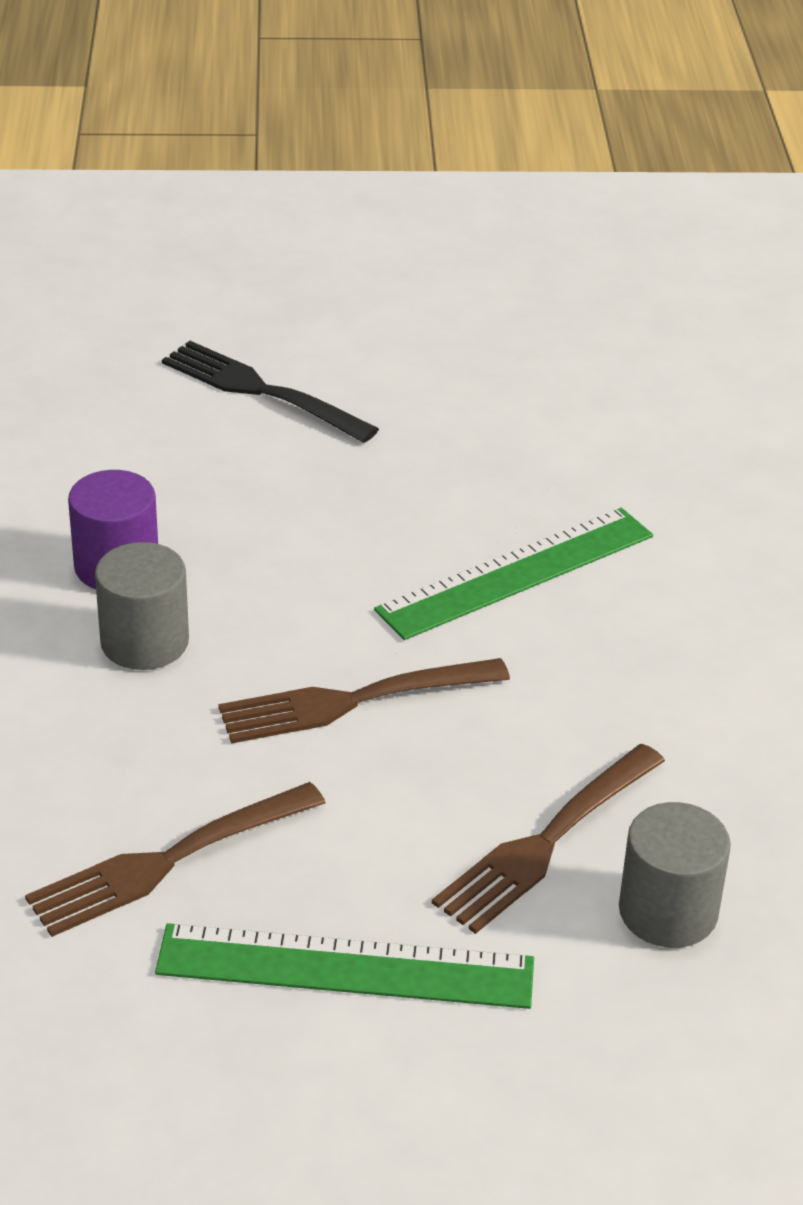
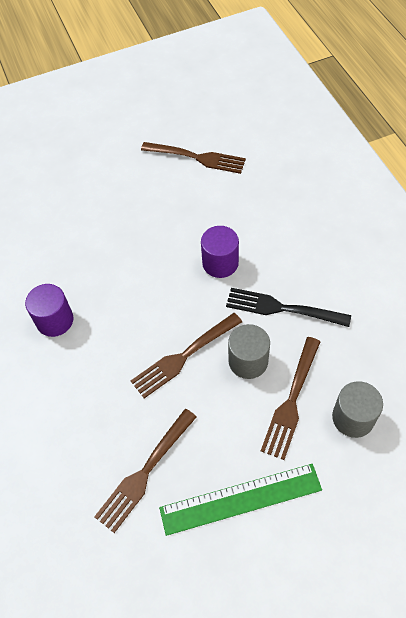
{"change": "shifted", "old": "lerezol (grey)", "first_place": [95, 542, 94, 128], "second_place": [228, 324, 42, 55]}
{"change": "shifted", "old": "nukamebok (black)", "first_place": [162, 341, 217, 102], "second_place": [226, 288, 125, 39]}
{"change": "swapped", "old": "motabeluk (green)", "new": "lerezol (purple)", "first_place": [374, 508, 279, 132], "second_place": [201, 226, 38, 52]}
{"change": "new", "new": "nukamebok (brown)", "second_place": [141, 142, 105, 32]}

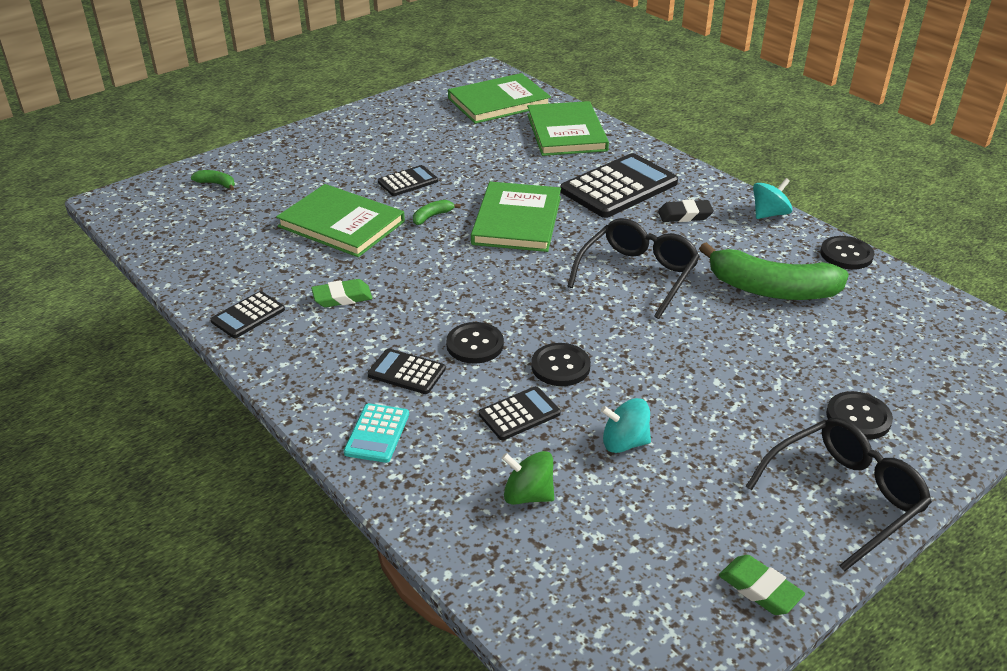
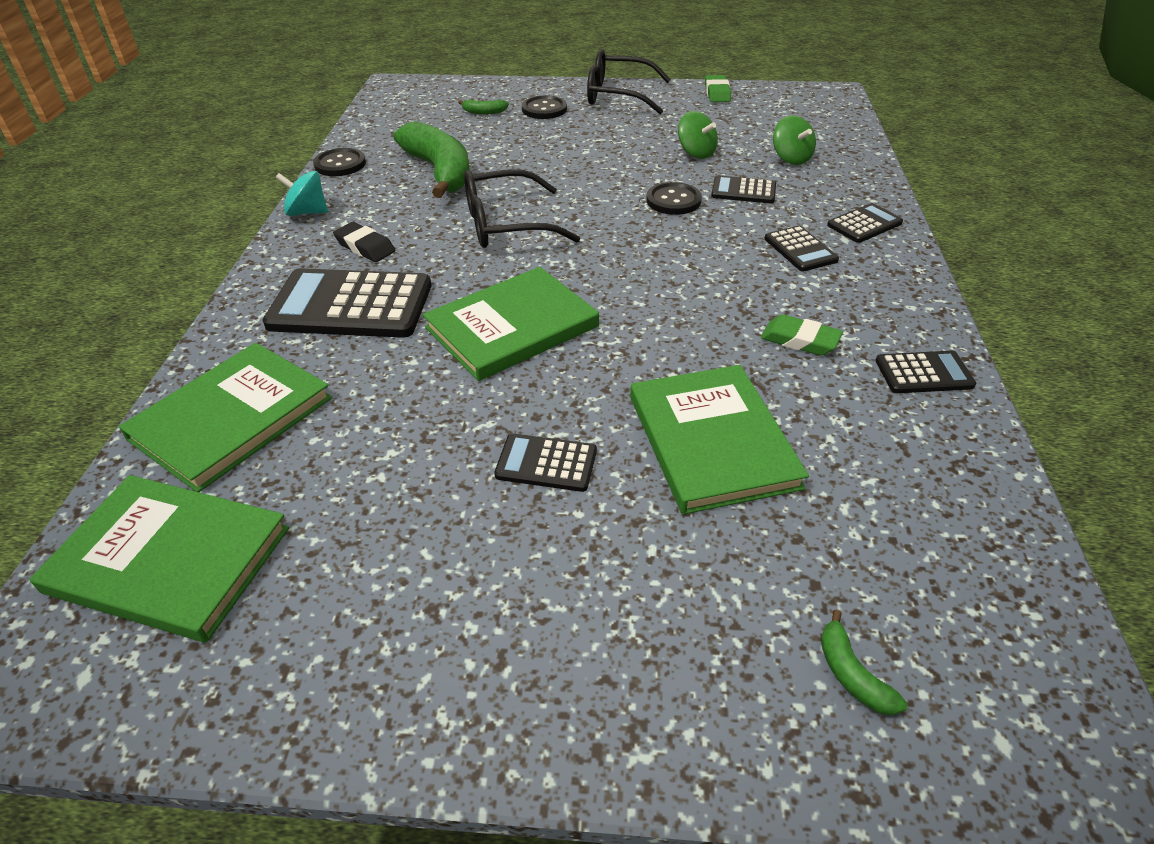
{"change": "repainted", "old": "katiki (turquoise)", "new": "katiki (black)", "first_place": [344, 403, 65, 60], "second_place": [827, 203, 76, 40]}
{"change": "shifted", "old": "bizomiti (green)", "first_place": [413, 200, 48, 25], "second_place": [458, 99, 51, 15]}
{"change": "gone", "old": "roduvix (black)", "first_place": [446, 322, 58, 42]}
{"change": "repainted", "old": "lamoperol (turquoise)", "new": "lamoperol (green)", "first_place": [601, 398, 50, 55], "second_place": [678, 111, 40, 48]}

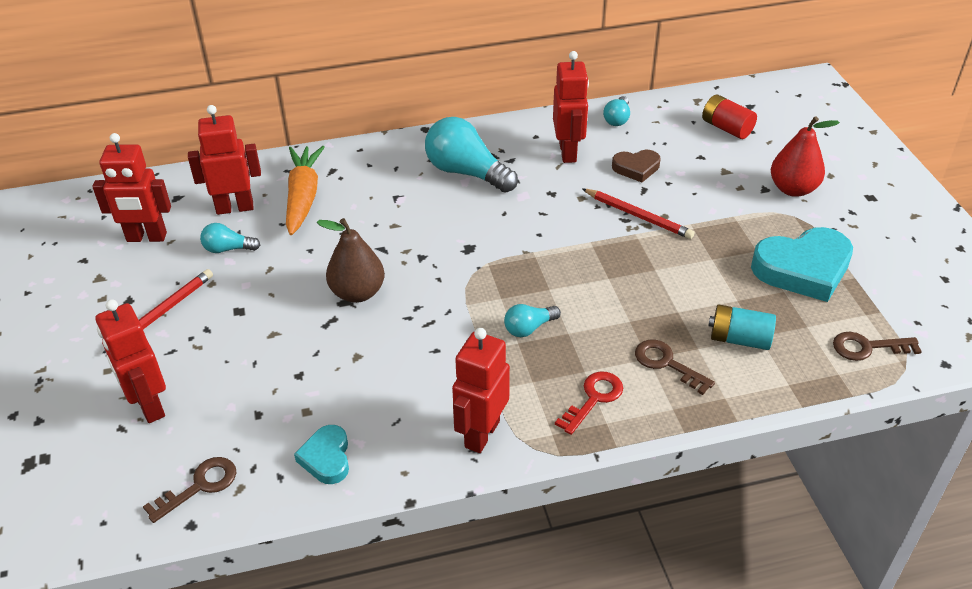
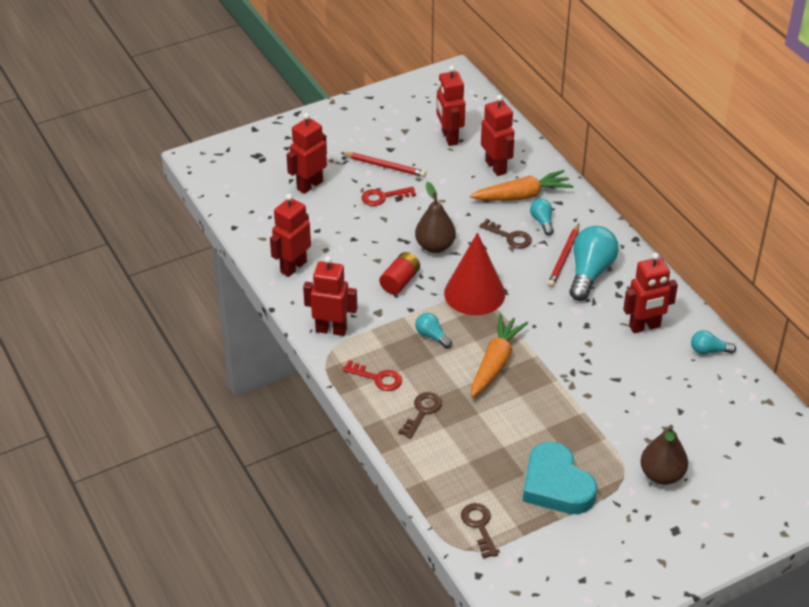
{"change": "shifted", "old": "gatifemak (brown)", "first_place": [143, 457, 93, 66], "second_place": [479, 219, 53, 30]}
{"change": "shifted", "old": "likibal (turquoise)", "first_place": [200, 223, 60, 30], "second_place": [530, 198, 24, 37]}
{"change": "swapped", "old": "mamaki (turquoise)", "new": "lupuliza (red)", "first_place": [294, 425, 55, 59], "second_place": [270, 194, 41, 83]}
{"change": "shifted", "old": "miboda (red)", "first_place": [583, 189, 111, 50], "second_place": [547, 224, 32, 63]}
{"change": "gone", "old": "mamaki (brown)", "first_place": [612, 150, 49, 32]}
{"change": "shifted", "old": "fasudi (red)", "first_place": [702, 94, 55, 45], "second_place": [379, 252, 41, 43]}
{"change": "gone", "old": "fasudi (turquoise)", "first_place": [708, 304, 68, 46]}
{"change": "repainted", "old": "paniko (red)", "new": "paniko (brown)", "first_place": [771, 116, 69, 81], "second_place": [640, 425, 48, 60]}
{"change": "new", "new": "gatifemak (red)", "second_place": [361, 187, 55, 19]}
{"change": "new", "new": "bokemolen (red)", "second_place": [444, 233, 61, 82]}
{"change": "new", "new": "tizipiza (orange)", "second_place": [471, 314, 57, 83]}

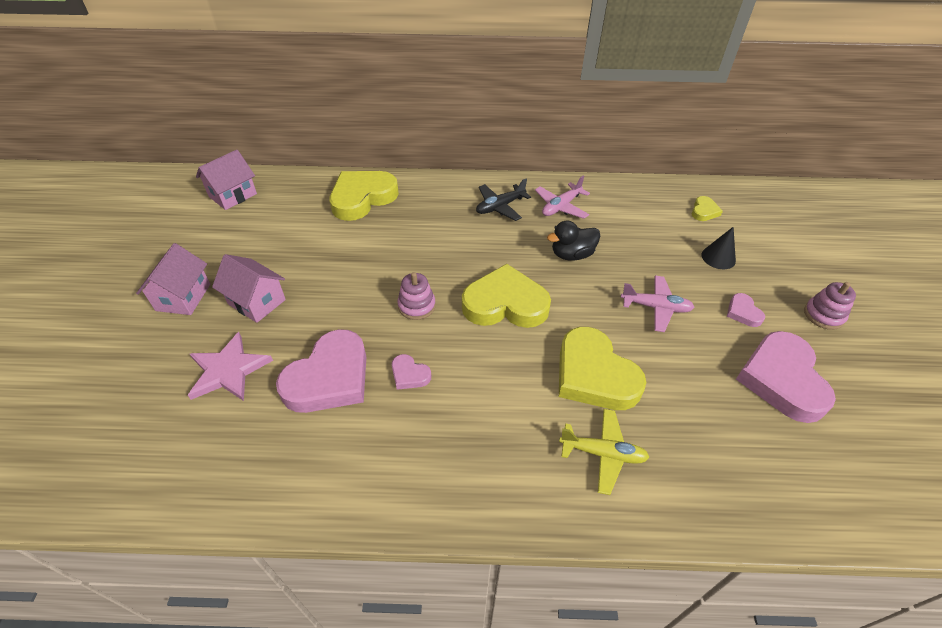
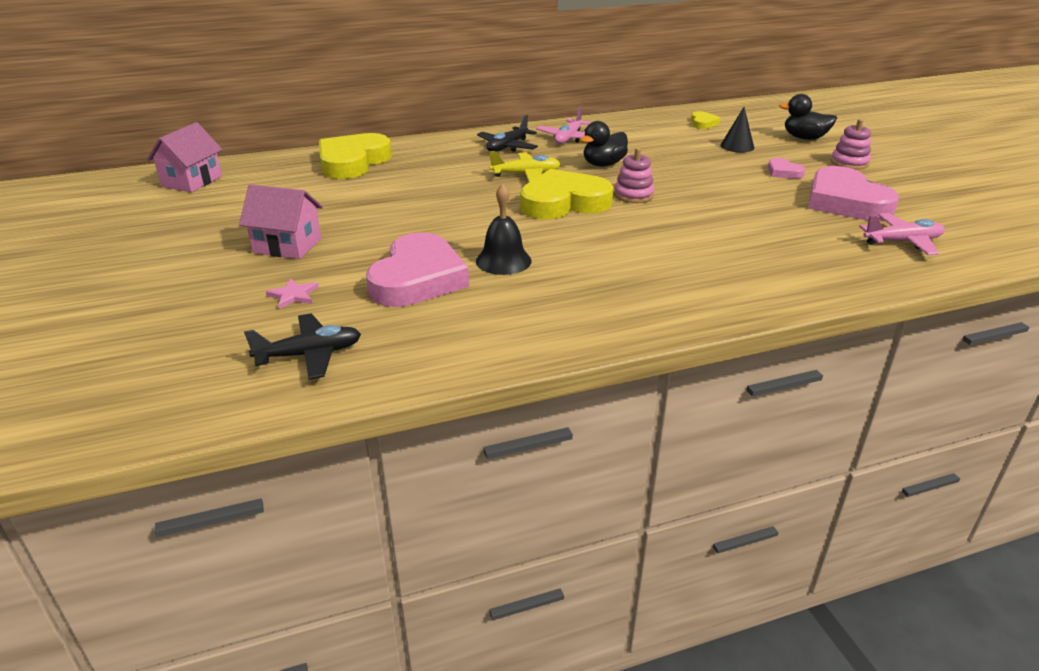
{"change": "gone", "old": "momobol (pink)", "first_place": [136, 243, 74, 72]}
{"change": "scaled", "old": "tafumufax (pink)", "first_place": [188, 332, 85, 69], "second_place": [266, 278, 53, 31], "factor": 0.51}
{"change": "swapped", "old": "mamaki (pink)", "new": "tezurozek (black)", "first_place": [392, 354, 39, 36], "second_place": [476, 184, 56, 91]}
{"change": "shifted", "old": "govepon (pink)", "first_place": [397, 272, 39, 48], "second_place": [614, 148, 41, 55]}
{"change": "gone", "old": "mamaki (yellow)", "first_place": [559, 327, 87, 83]}
{"change": "shifted", "old": "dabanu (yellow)", "first_place": [559, 409, 90, 86], "second_place": [489, 151, 72, 31]}
{"change": "shifted", "old": "dabanu (pink)", "first_place": [621, 275, 73, 57], "second_place": [859, 213, 86, 42]}
{"change": "new", "new": "dabanu (black)", "second_place": [244, 314, 117, 66]}
{"change": "new", "new": "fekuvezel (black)", "second_place": [779, 94, 58, 46]}

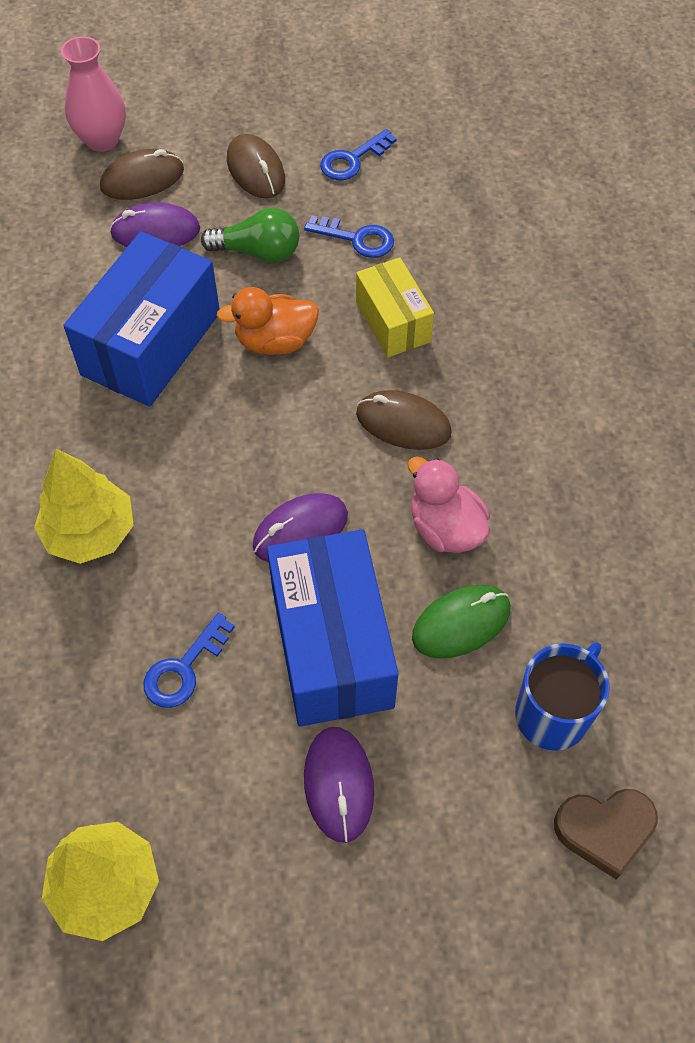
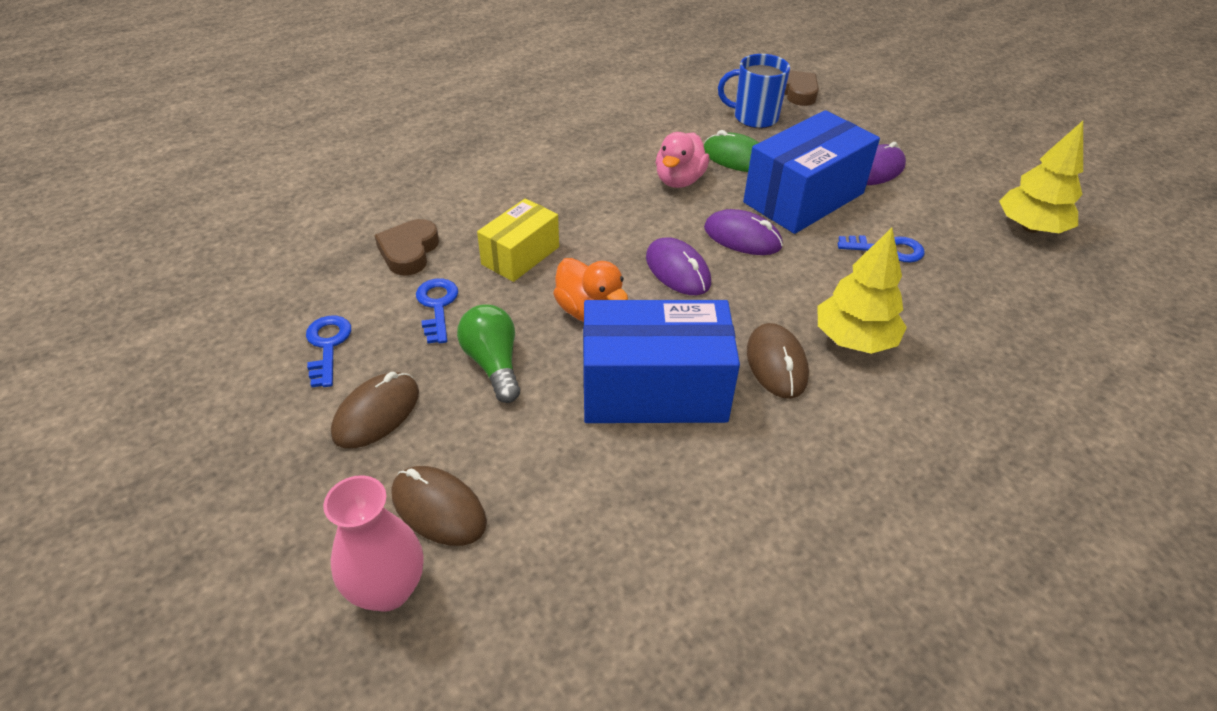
{"change": "shifted", "old": "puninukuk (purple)", "first_place": [110, 202, 90, 45], "second_place": [646, 237, 65, 58]}
{"change": "rotated", "old": "gatifemak (blue)", "first_place": [320, 129, 77, 51], "second_place": [306, 316, 45, 71], "degrees": -120}
{"change": "shifted", "old": "puninukuk (brown)", "first_place": [356, 390, 96, 60], "second_place": [747, 323, 62, 76]}
{"change": "new", "new": "mamaki (brown)", "second_place": [374, 219, 65, 57]}

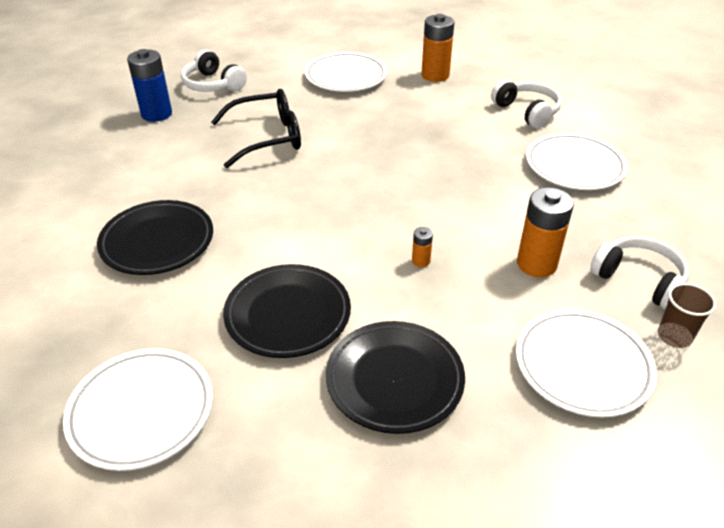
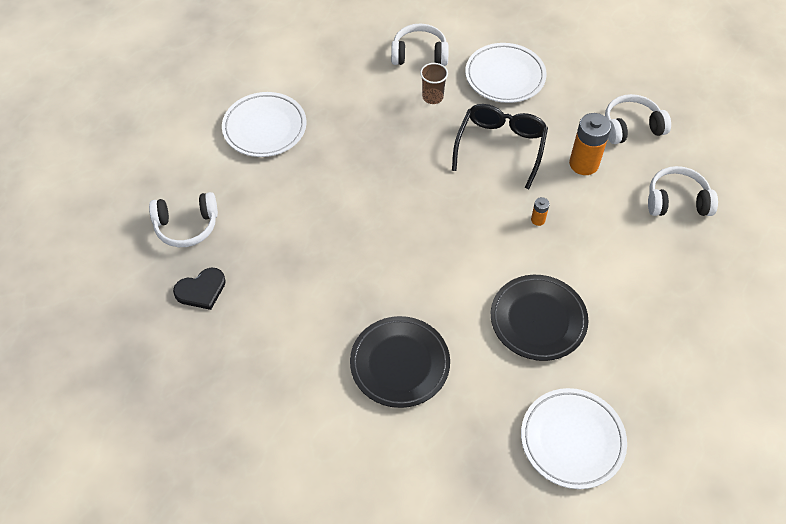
{"change": "swapped", "old": "fasudi (blue)", "new": "mamaki (black)", "first_place": [127, 49, 45, 73], "second_place": [173, 268, 53, 42]}
{"change": "shifted", "old": "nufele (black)", "first_place": [211, 89, 90, 79], "second_place": [452, 104, 96, 85]}
{"change": "gone", "old": "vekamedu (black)", "first_place": [326, 321, 139, 113]}
{"change": "gone", "old": "fasudi (orange)", "first_place": [421, 14, 33, 68]}
{"change": "swapped", "old": "vekamedu (white)", "new": "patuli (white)", "first_place": [516, 309, 141, 109], "second_place": [648, 166, 70, 50]}
{"change": "shifted", "old": "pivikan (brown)", "first_place": [658, 283, 58, 65], "second_place": [420, 63, 28, 41]}

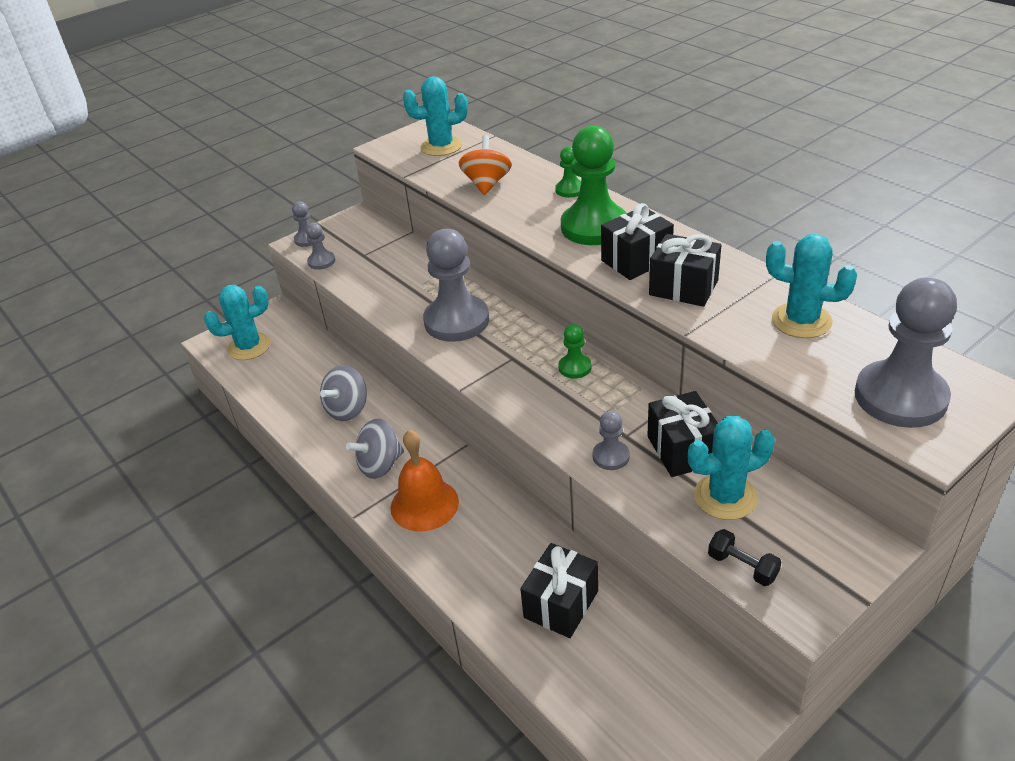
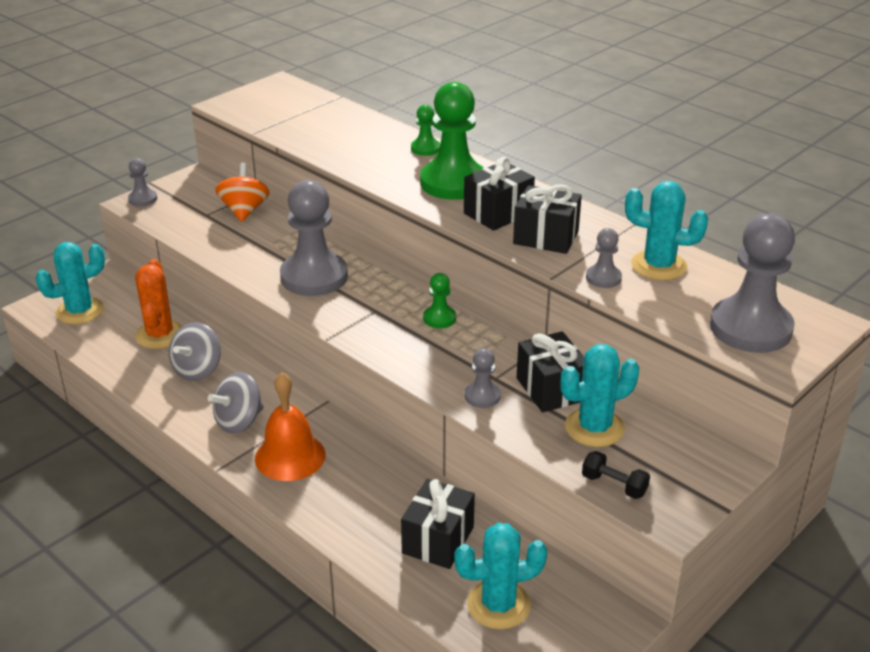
{"change": "shifted", "old": "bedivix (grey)", "first_place": [306, 223, 29, 47], "second_place": [586, 228, 36, 60]}
{"change": "shifted", "old": "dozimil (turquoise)", "first_place": [403, 76, 65, 80], "second_place": [454, 523, 93, 106]}
{"change": "shifted", "old": "lamoperol (orange)", "first_place": [459, 135, 53, 60], "second_place": [215, 163, 54, 59]}
{"change": "new", "new": "dozimil (orange)", "second_place": [135, 259, 48, 90]}

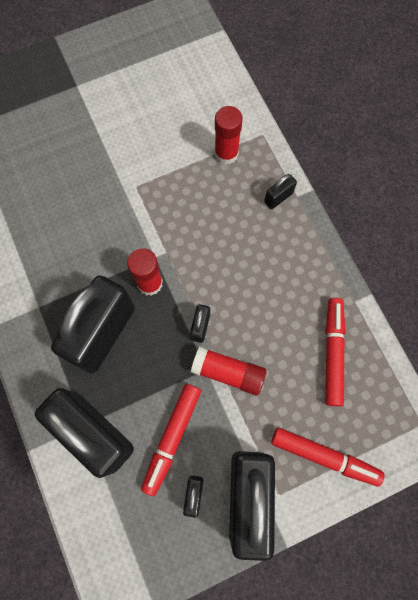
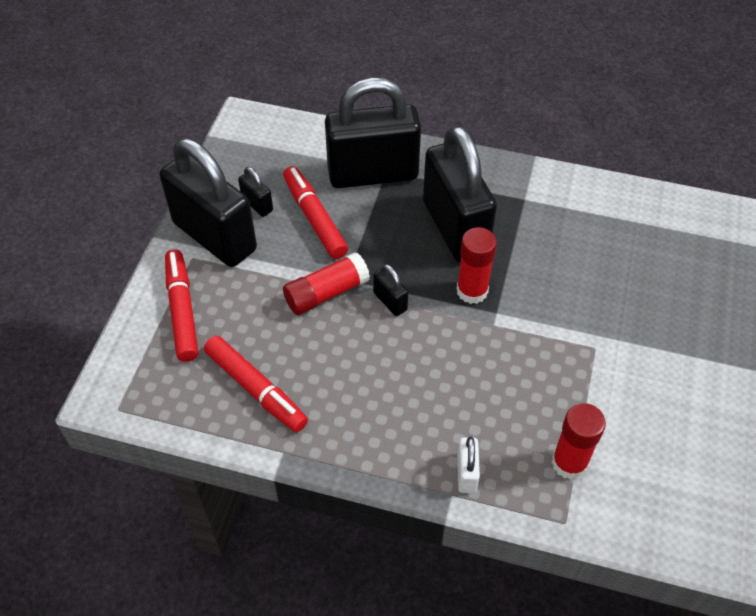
{"change": "repainted", "old": "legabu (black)", "new": "legabu (white)", "first_place": [264, 174, 33, 35], "second_place": [457, 437, 23, 56]}
{"change": "rotated", "old": "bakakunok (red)", "first_place": [271, 428, 113, 59], "second_place": [165, 249, 34, 113], "degrees": 105}

